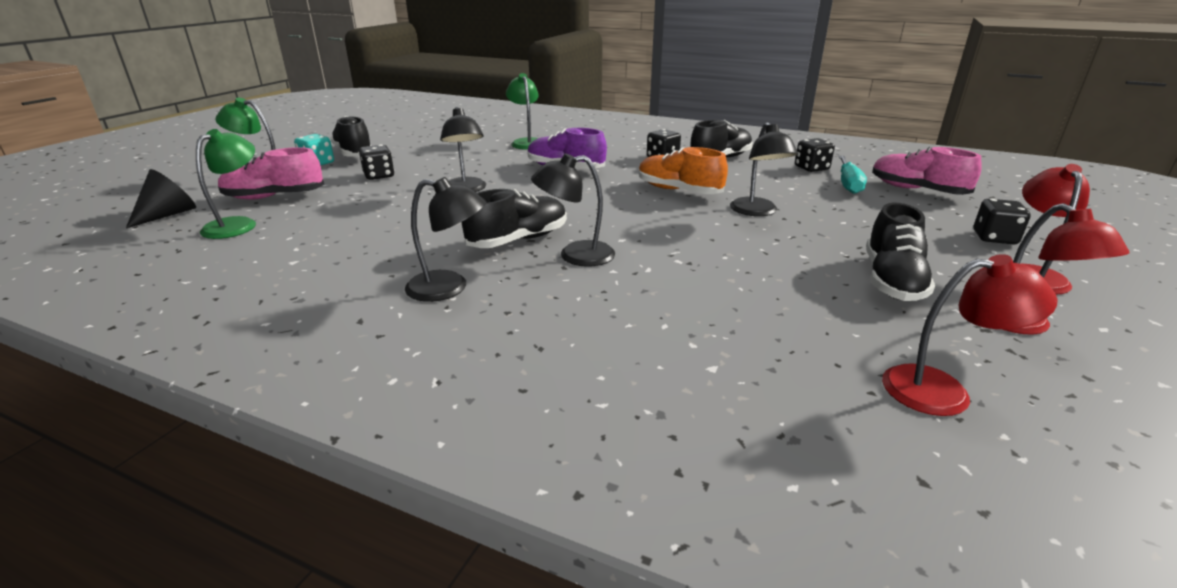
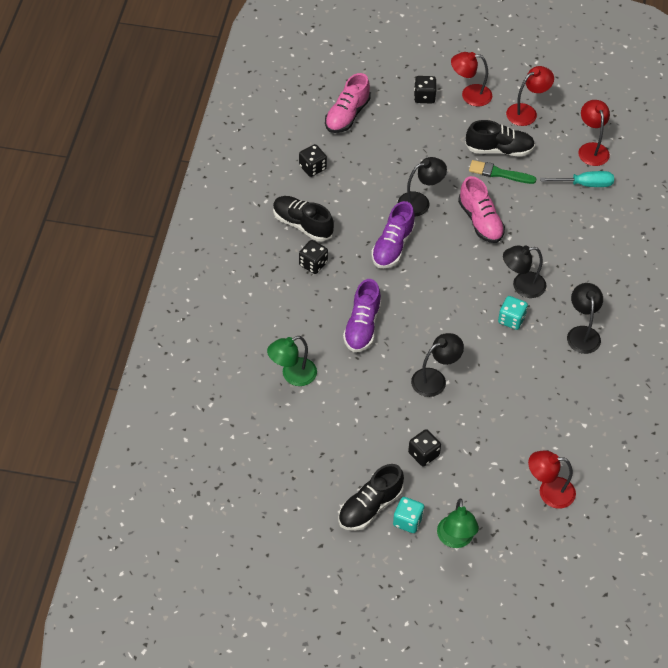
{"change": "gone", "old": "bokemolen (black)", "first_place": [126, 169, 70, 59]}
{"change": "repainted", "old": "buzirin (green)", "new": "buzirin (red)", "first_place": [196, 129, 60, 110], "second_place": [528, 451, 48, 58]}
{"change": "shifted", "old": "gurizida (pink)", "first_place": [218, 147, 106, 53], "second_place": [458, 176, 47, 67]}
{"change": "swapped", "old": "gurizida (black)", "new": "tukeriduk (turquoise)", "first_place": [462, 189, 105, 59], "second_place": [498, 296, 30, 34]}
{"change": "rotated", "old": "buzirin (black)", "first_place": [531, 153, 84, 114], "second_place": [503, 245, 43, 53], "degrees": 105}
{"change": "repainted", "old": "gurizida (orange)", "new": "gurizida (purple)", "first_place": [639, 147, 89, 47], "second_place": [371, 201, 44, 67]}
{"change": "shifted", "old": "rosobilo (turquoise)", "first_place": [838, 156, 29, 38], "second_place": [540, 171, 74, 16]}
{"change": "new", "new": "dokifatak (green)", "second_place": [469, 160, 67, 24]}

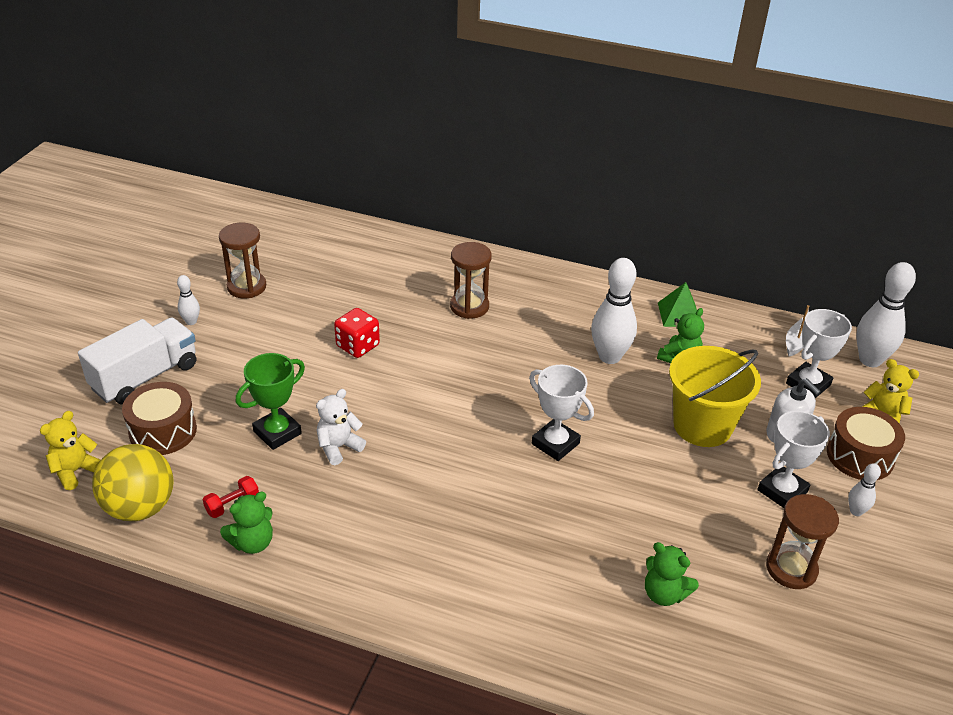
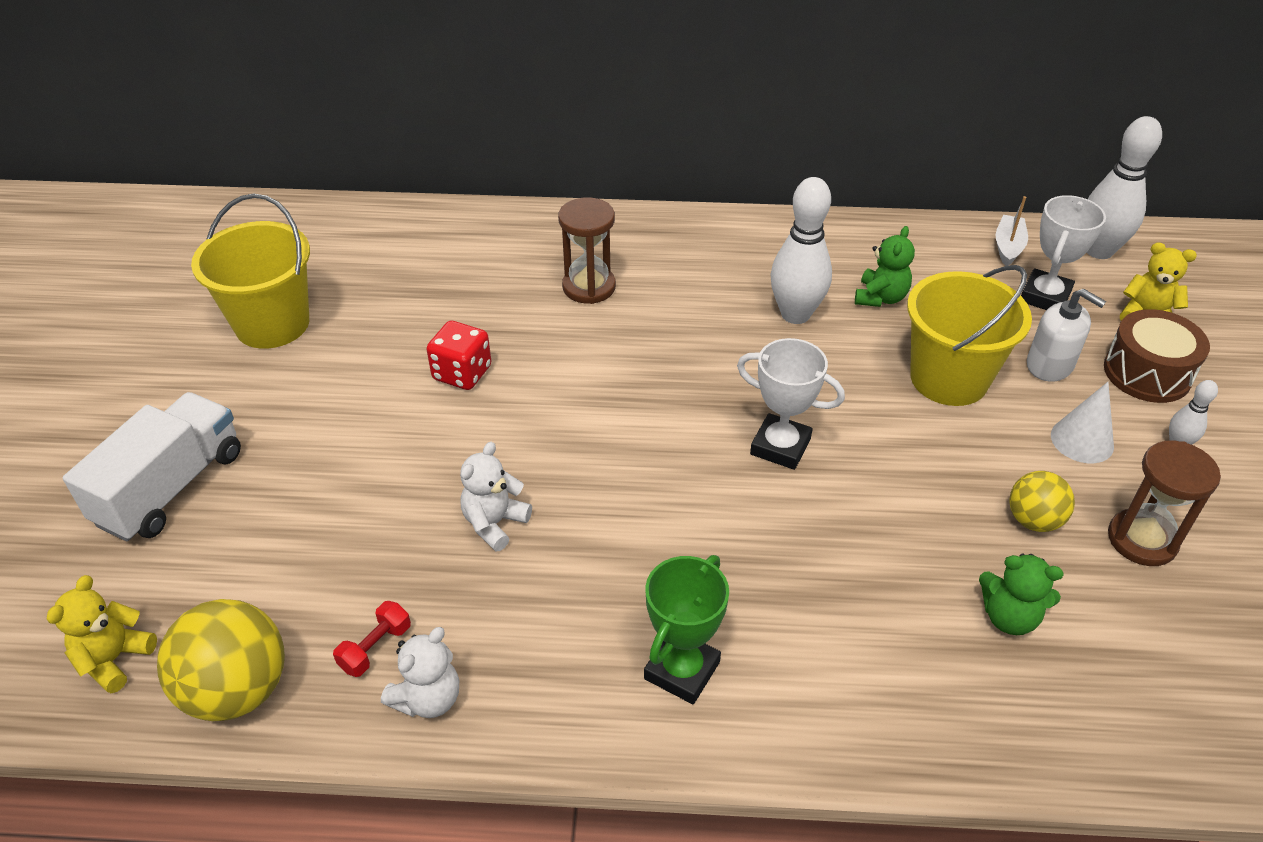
{"change": "gone", "old": "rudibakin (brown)", "first_place": [122, 382, 75, 73]}
{"change": "gone", "old": "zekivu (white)", "first_place": [177, 275, 23, 50]}
{"change": "swapped", "old": "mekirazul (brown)", "new": "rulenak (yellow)", "first_place": [219, 223, 47, 75], "second_place": [191, 193, 119, 156]}
{"change": "repainted", "old": "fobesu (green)", "new": "fobesu (white)", "first_place": [220, 492, 53, 62], "second_place": [381, 627, 78, 91]}
{"change": "shifted", "old": "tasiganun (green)", "first_place": [236, 353, 69, 97], "second_place": [644, 555, 85, 149]}
{"change": "gone", "old": "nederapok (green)", "first_place": [658, 282, 39, 45]}
{"change": "swapped", "old": "tasiganun (white)", "new": "bokemolen (white)", "first_place": [757, 411, 73, 97], "second_place": [1051, 382, 63, 81]}
{"change": "new", "new": "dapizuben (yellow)", "second_place": [1009, 471, 66, 61]}

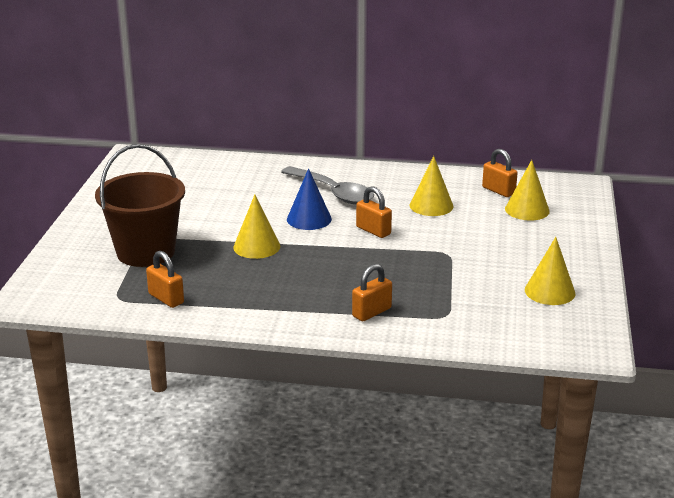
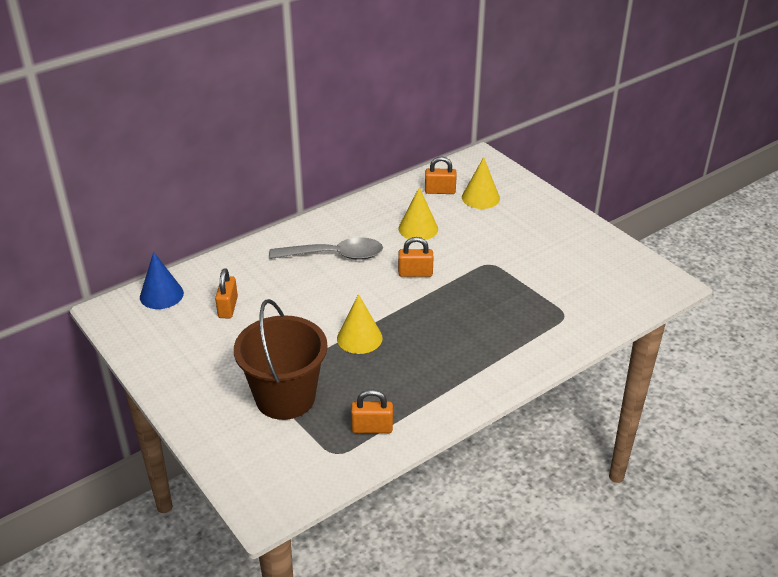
{"change": "shifted", "old": "bokemolen (blue)", "first_place": [287, 168, 45, 62], "second_place": [140, 252, 44, 57]}
{"change": "shifted", "old": "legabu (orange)", "first_place": [352, 264, 40, 57], "second_place": [215, 268, 23, 50]}
{"change": "gone", "old": "bokemolen (yellow)", "first_place": [525, 237, 50, 68]}

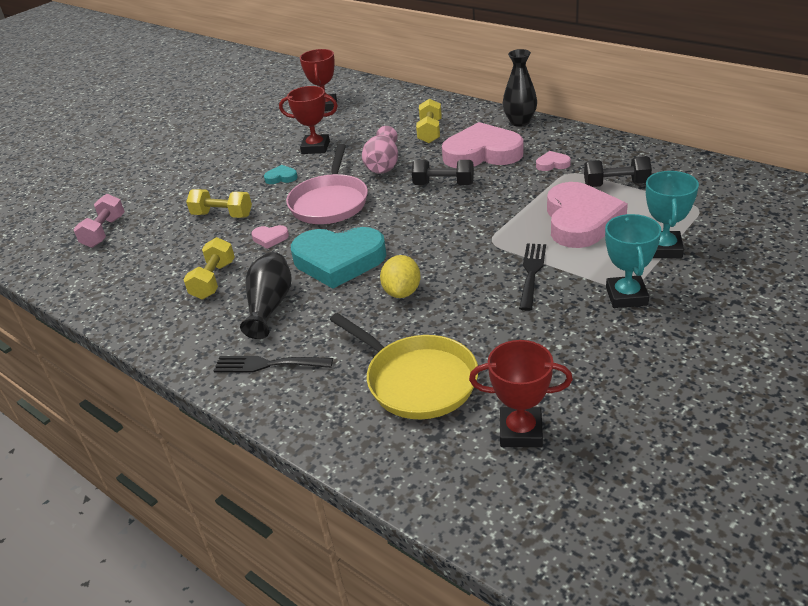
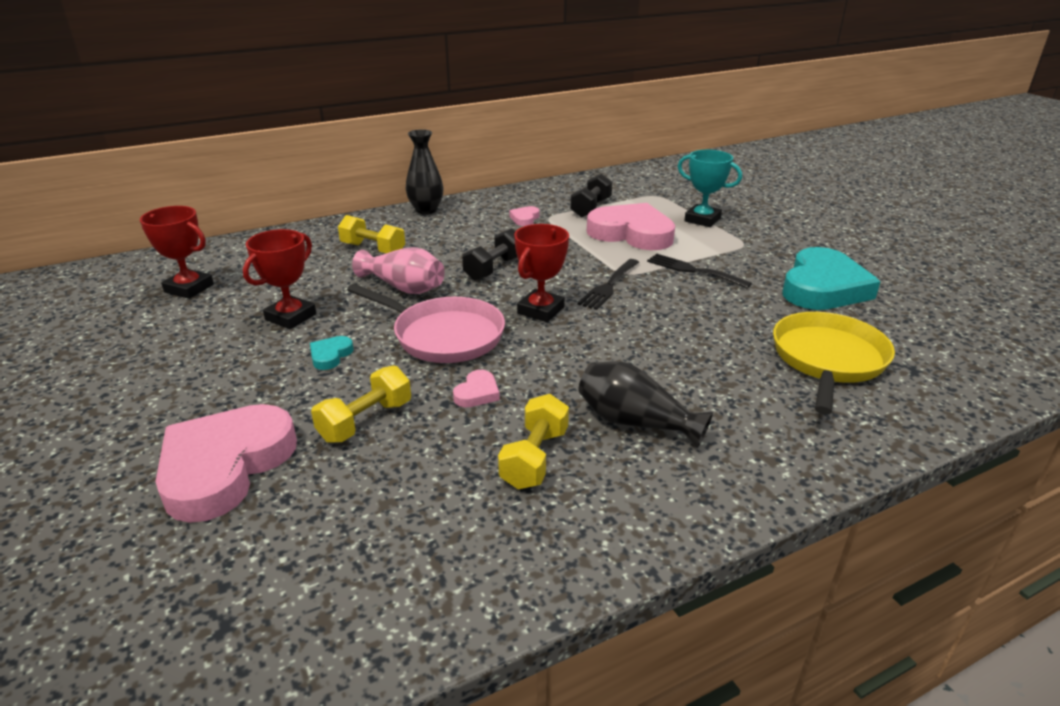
{"change": "gone", "old": "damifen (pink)", "first_place": [73, 194, 52, 54]}
{"change": "rotated", "old": "damifen (yellow)", "first_place": [183, 237, 52, 62], "second_place": [498, 394, 71, 95], "degrees": 75}
{"change": "shifted", "old": "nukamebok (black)", "first_place": [214, 356, 119, 17], "second_place": [577, 259, 62, 51]}
{"change": "shifted", "old": "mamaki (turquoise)", "first_place": [291, 227, 95, 62], "second_place": [783, 247, 98, 63]}
{"change": "rotated", "old": "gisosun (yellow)", "first_place": [330, 313, 148, 106], "second_place": [773, 312, 122, 103], "degrees": -45}
{"change": "gone", "old": "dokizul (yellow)", "first_place": [380, 255, 41, 43]}
{"change": "shifted", "old": "mamaki (pink)", "first_place": [442, 122, 81, 46], "second_place": [155, 404, 142, 119]}
{"change": "shifted", "old": "tasiganun (red)", "first_place": [469, 340, 104, 107], "second_place": [514, 224, 55, 98]}
{"change": "gone", "old": "tasiganun (turquoise)", "first_place": [605, 214, 56, 94]}

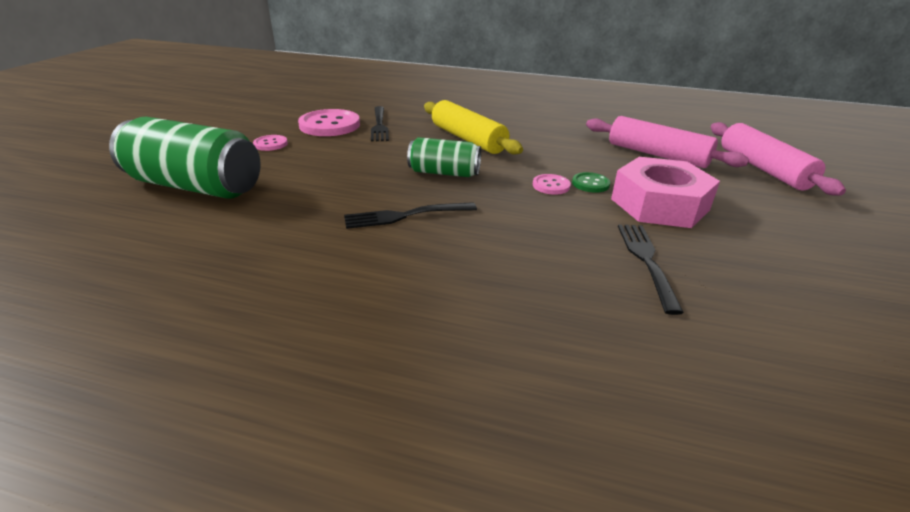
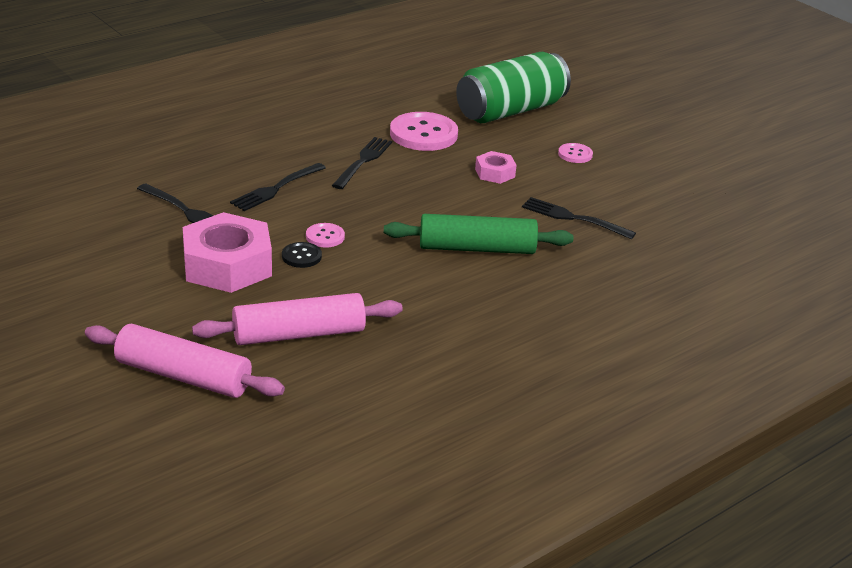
{"change": "shifted", "old": "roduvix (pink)", "first_place": [298, 109, 62, 27], "second_place": [390, 112, 68, 39]}
{"change": "gone", "old": "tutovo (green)", "first_place": [407, 137, 74, 40]}
{"change": "repainted", "old": "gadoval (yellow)", "new": "gadoval (green)", "first_place": [424, 100, 99, 54], "second_place": [384, 214, 189, 40]}
{"change": "repainted", "old": "roduvix (green)", "new": "roduvix (black)", "first_place": [572, 172, 38, 21], "second_place": [282, 242, 40, 26]}
{"change": "new", "new": "nukamebok (black)", "second_place": [230, 163, 96, 48]}
{"change": "new", "new": "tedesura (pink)", "second_place": [475, 151, 41, 33]}

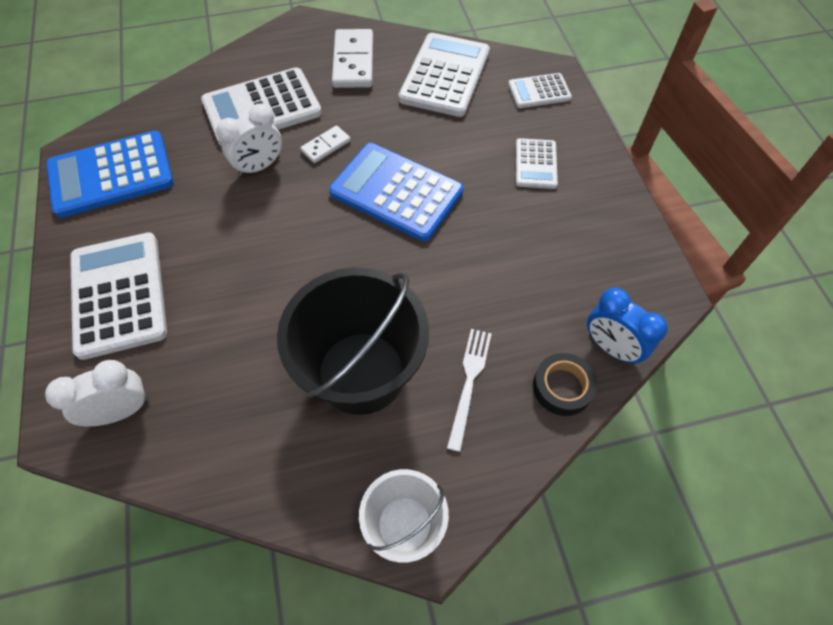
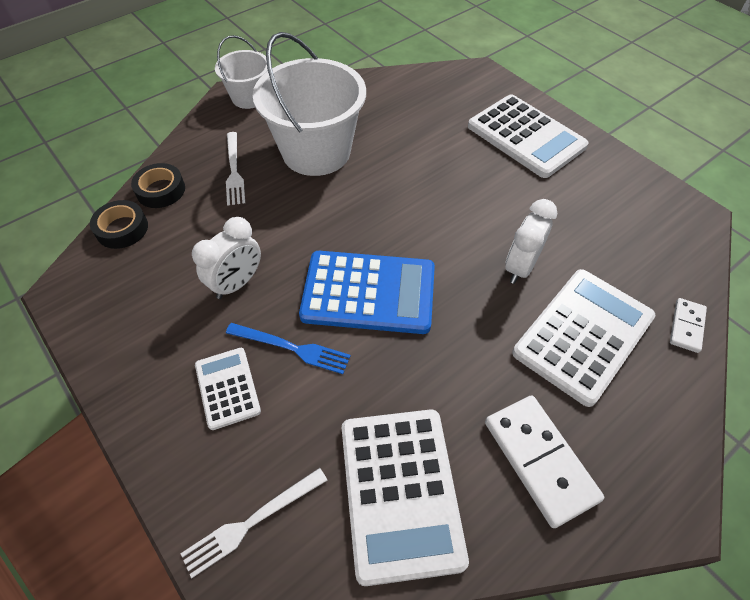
{"change": "shifted", "old": "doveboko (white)", "first_place": [45, 360, 104, 66], "second_place": [192, 217, 69, 82]}
{"change": "gone", "old": "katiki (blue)", "first_place": [46, 131, 128, 87]}
{"change": "repainted", "old": "rulenak (black)", "new": "rulenak (white)", "first_place": [277, 268, 152, 147], "second_place": [253, 32, 113, 144]}
{"change": "shifted", "old": "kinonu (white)", "first_place": [300, 125, 51, 38], "second_place": [670, 298, 37, 55]}
{"change": "swapped", "old": "katiki (white)", "new": "nukamebok (white)", "first_place": [508, 73, 64, 35], "second_place": [180, 468, 148, 110]}
{"change": "swapped", "old": "doveboko (blue)", "new": "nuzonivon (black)", "first_place": [587, 288, 81, 77], "second_place": [90, 200, 58, 49]}
{"change": "new", "new": "nukamebok (blue)", "second_place": [226, 323, 125, 51]}

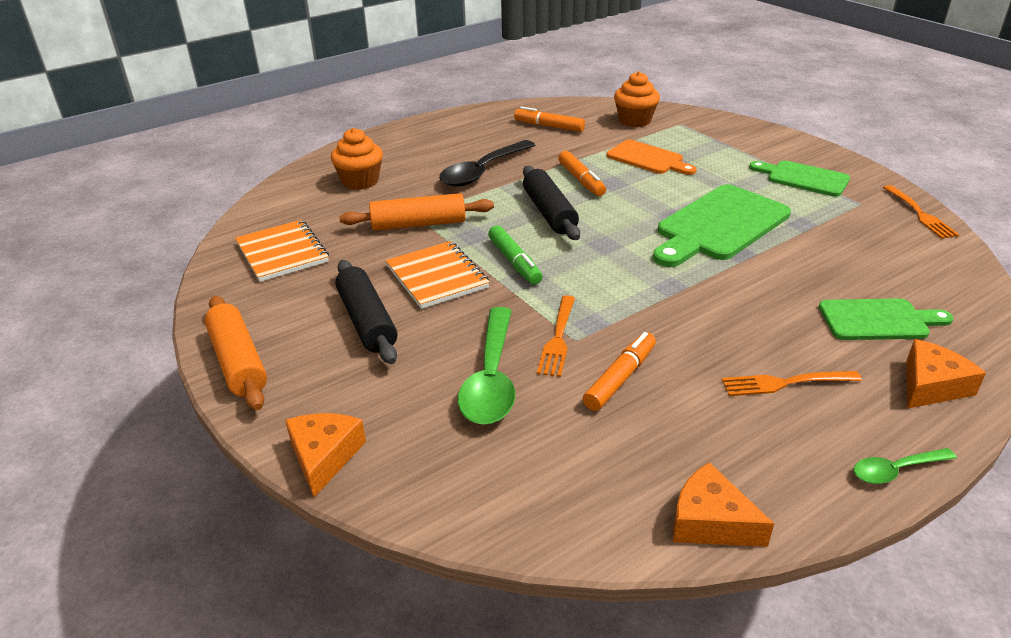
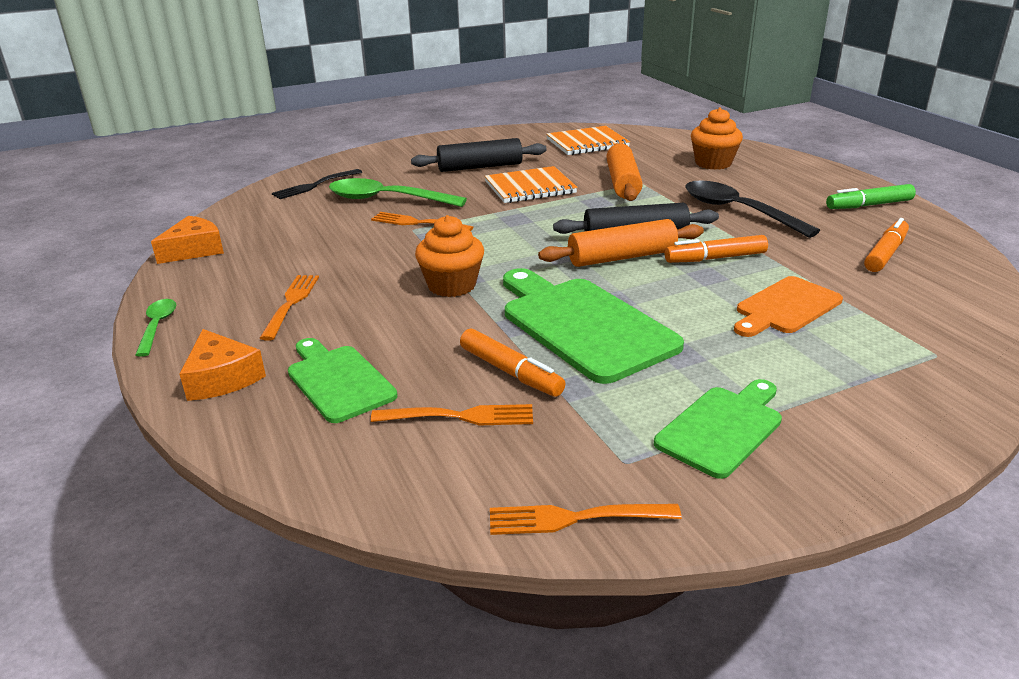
{"change": "shifted", "old": "gadoval (orange)", "first_place": [205, 296, 62, 114], "second_place": [538, 219, 166, 48]}
{"change": "gone", "old": "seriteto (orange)", "first_place": [285, 413, 81, 84]}
{"change": "shifted", "old": "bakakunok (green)", "first_place": [488, 225, 54, 60], "second_place": [826, 184, 90, 25]}
{"change": "shifted", "old": "bakakunok (orange)", "first_place": [583, 332, 73, 79], "second_place": [460, 329, 105, 68]}
{"change": "shifted", "old": "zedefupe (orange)", "first_place": [614, 71, 46, 56], "second_place": [415, 215, 69, 82]}
{"change": "rotated", "old": "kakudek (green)", "first_place": [819, 298, 135, 42], "second_place": [288, 338, 109, 85], "degrees": 135}
{"change": "new", "new": "nukamebok (black)", "second_place": [272, 169, 90, 30]}
{"change": "new", "new": "nukamebok (orange)", "second_place": [371, 404, 162, 21]}

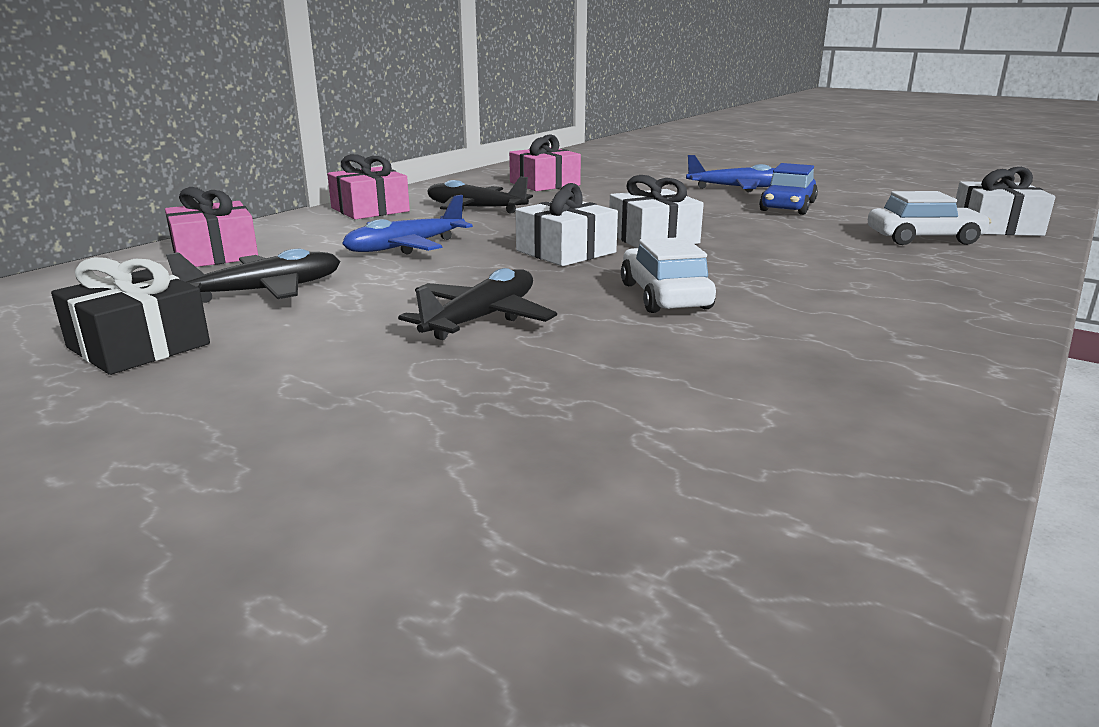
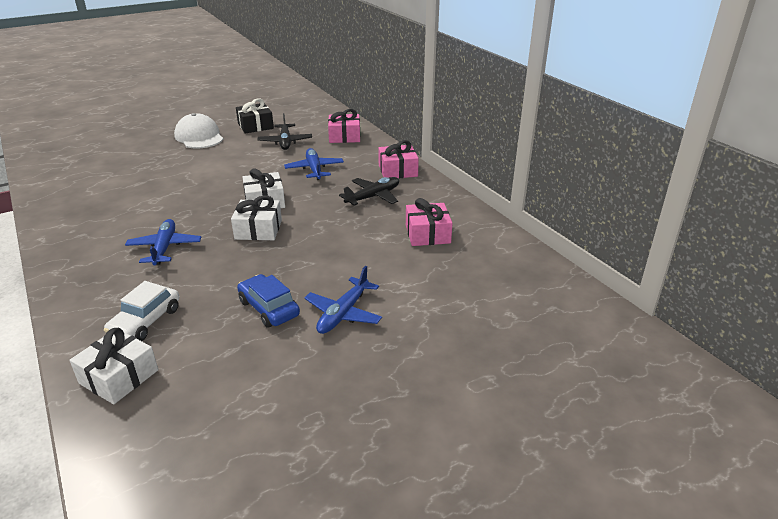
{"change": "gone", "old": "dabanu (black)", "first_place": [398, 268, 159, 72]}
{"change": "gone", "old": "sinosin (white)", "first_place": [621, 237, 95, 76]}
{"change": "new", "new": "dabanu (blue)", "second_place": [125, 219, 76, 46]}
{"change": "new", "new": "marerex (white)", "second_place": [174, 113, 49, 36]}

